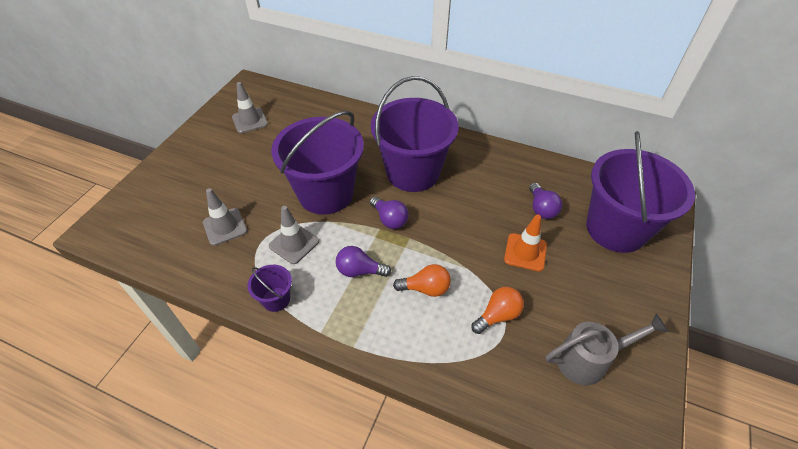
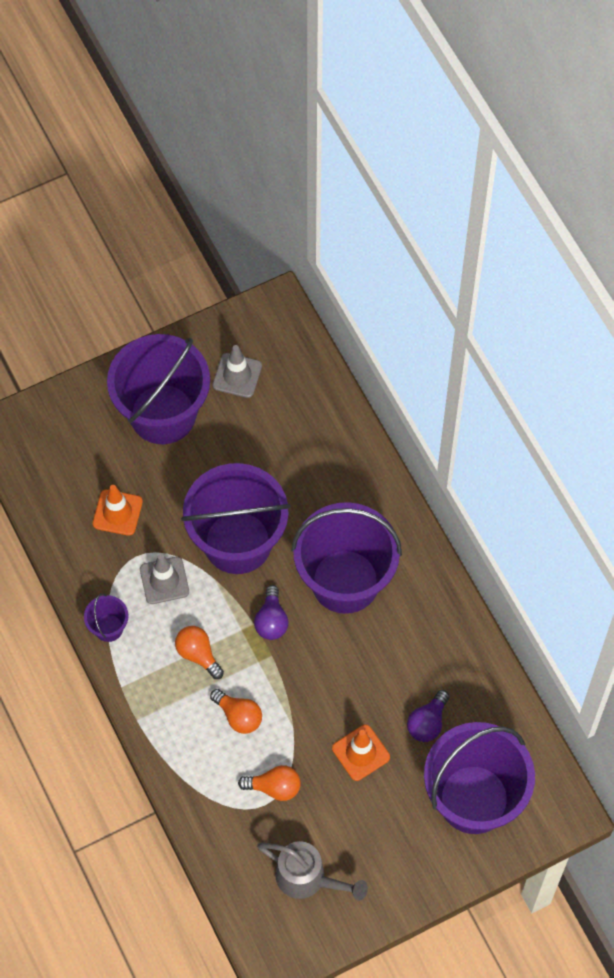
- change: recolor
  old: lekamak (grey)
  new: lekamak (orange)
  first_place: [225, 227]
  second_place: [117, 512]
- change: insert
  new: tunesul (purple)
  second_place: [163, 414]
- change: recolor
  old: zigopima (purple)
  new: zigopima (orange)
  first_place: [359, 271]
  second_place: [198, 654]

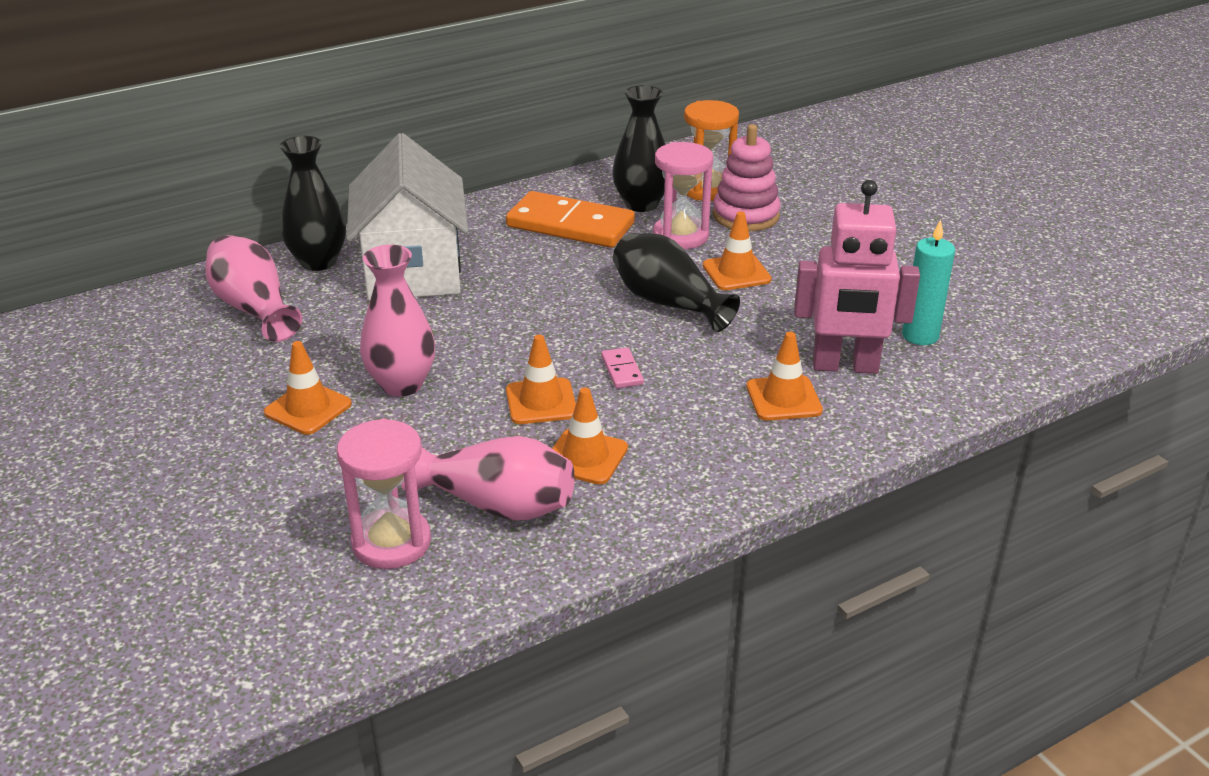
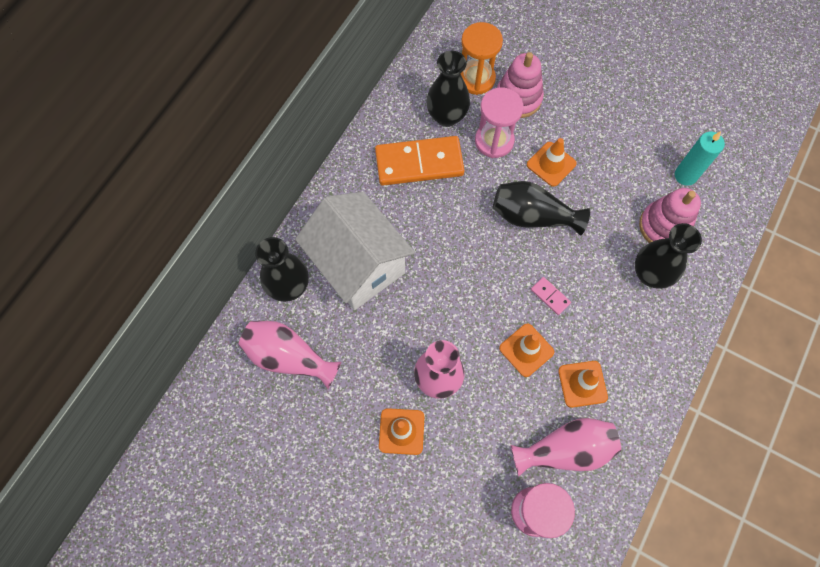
- change: replace
  old: lekamak (orange)
  new: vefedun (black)
  first_place: [783, 399]
  second_place: [650, 274]
- change: replace
  old: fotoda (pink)
  new: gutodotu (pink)
  first_place: [845, 366]
  second_place: [663, 226]

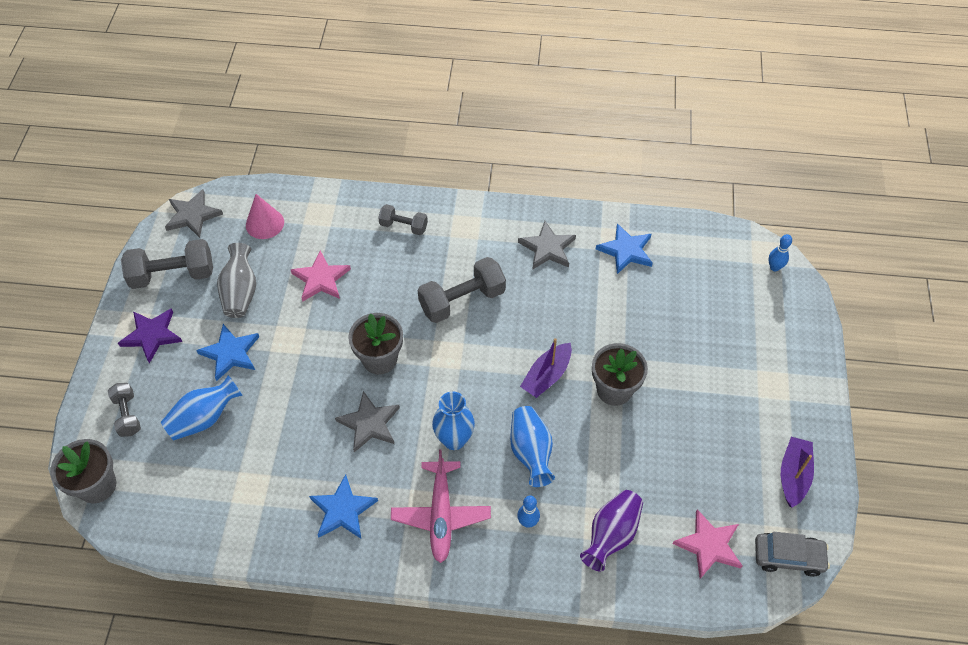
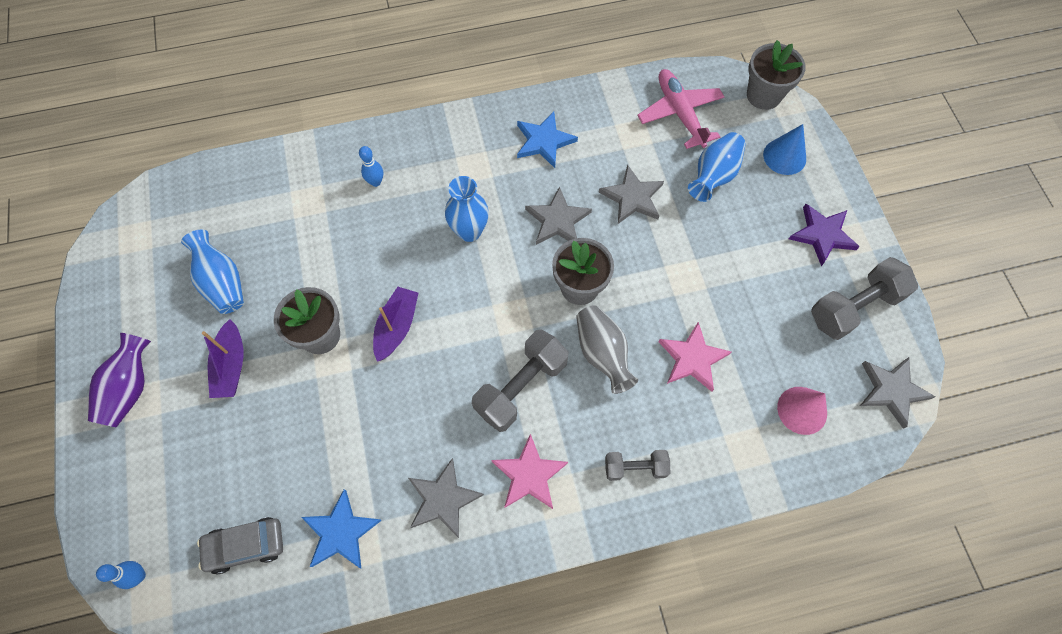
- change: move
  old: vefedun (purple)
  first_place: [611, 535]
  second_place: [130, 388]
- change: move
  old: vefedun (blue)
  first_place: [531, 452]
  second_place: [222, 282]
- change: move
  old: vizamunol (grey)
  first_place: [788, 557]
  second_place: [246, 546]
- change: move
  old: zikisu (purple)
  first_place: [793, 475]
  second_place: [231, 366]
- change: move
  old: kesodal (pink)
  first_place: [709, 545]
  second_place: [529, 475]
- change: move
  old: vefedun (grey)
  first_place: [240, 292]
  second_place: [602, 354]
- change: insert
  new: kesodal (grey)
  second_place: [632, 197]
- change: move
  old: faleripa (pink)
  first_place: [441, 514]
  second_place: [680, 113]
- change: replace
  old: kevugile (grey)
  new: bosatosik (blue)
  first_place: [127, 415]
  second_place: [784, 156]
- change: delete
  old: kesodal (blue)
  first_place: [230, 353]

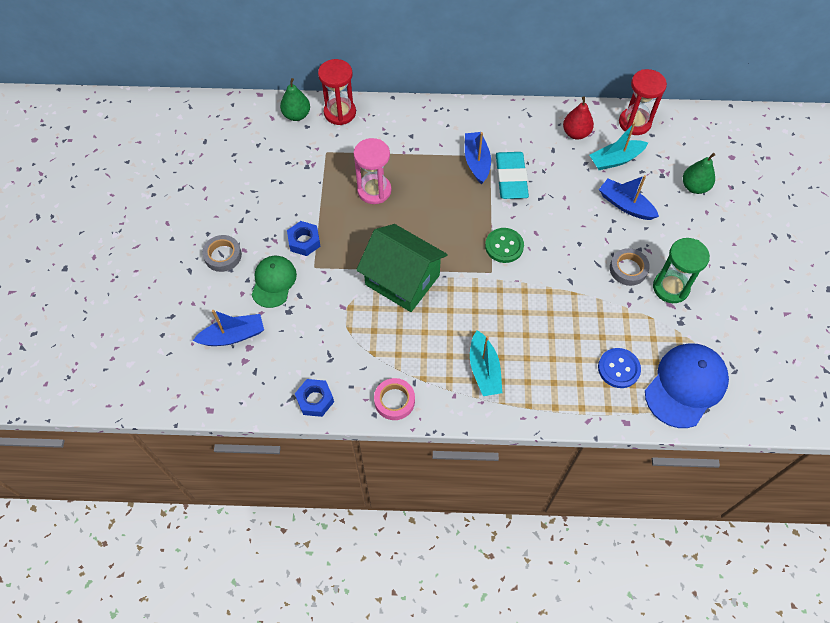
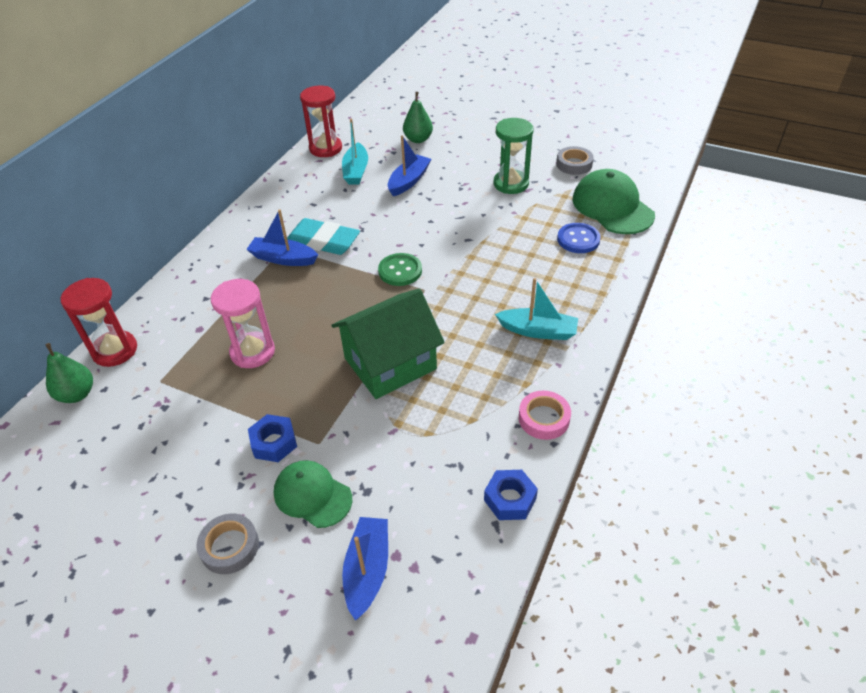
- change: rotate
  old: zikisu (blue)
  first_place: [625, 205]
  second_place: [409, 181]
  degrees: 150
- change: move
  old: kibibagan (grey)
  first_place: [628, 269]
  second_place: [574, 164]
- change: recolor
  old: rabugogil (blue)
  new: rabugogil (green)
  first_place: [686, 386]
  second_place: [612, 207]
- change: delete
  old: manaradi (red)
  first_place: [576, 133]

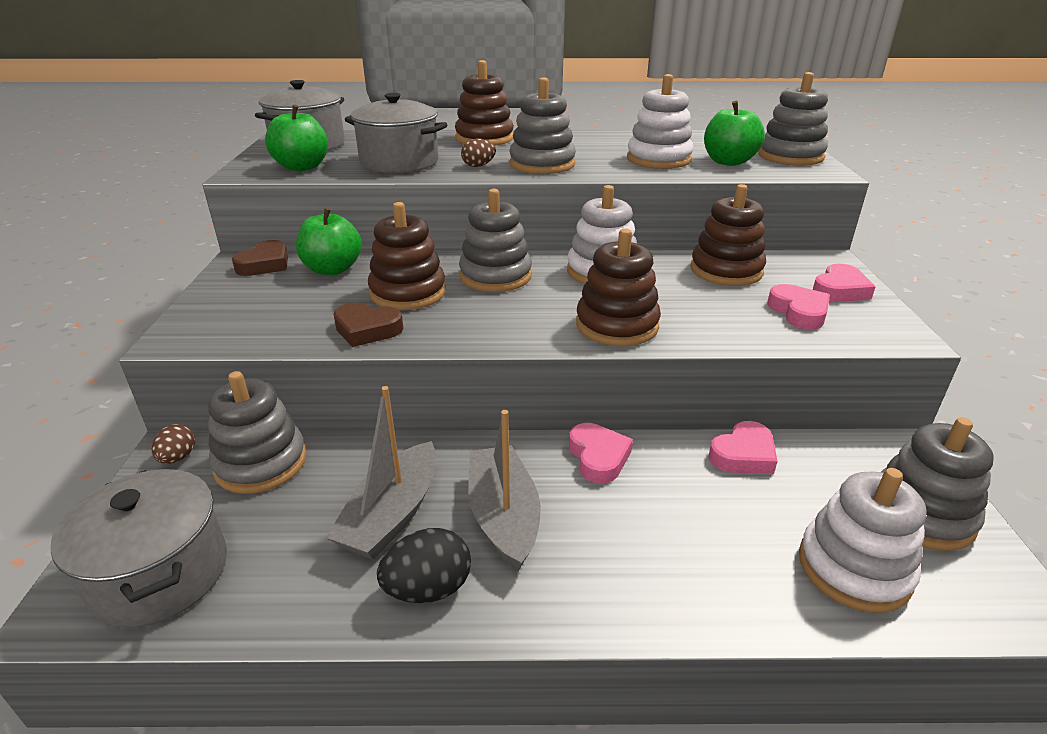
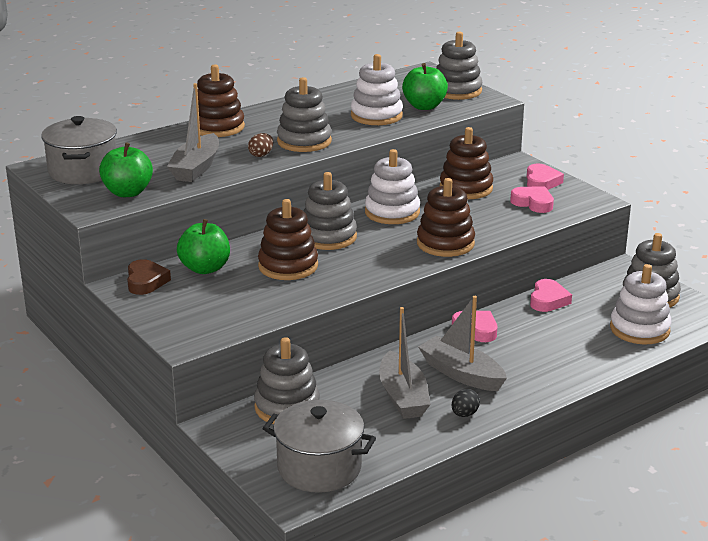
- change: replace
  old: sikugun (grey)
  new: zikisu (grey)
  first_place: [399, 162]
  second_place: [196, 168]
- change: resize
  old: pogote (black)
  first_place: [428, 589]
  second_place: [464, 414]
  factor: 0.64
- change: delete
  old: pogote (brown)
  first_place: [178, 457]
- change: delete
  old: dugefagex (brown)
  first_place: [367, 330]

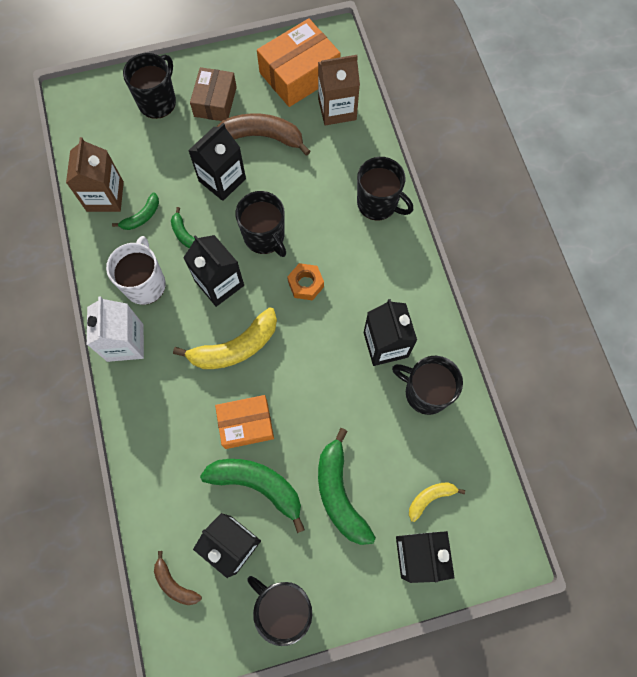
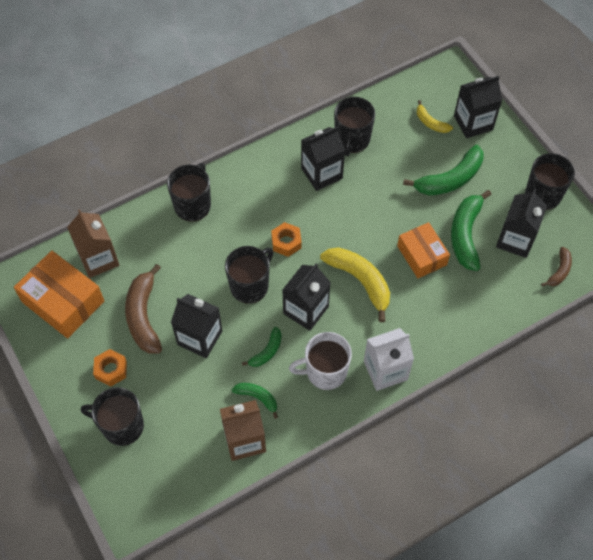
- change: replace
  old: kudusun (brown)
  new: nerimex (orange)
  first_place: [215, 102]
  second_place: [111, 370]

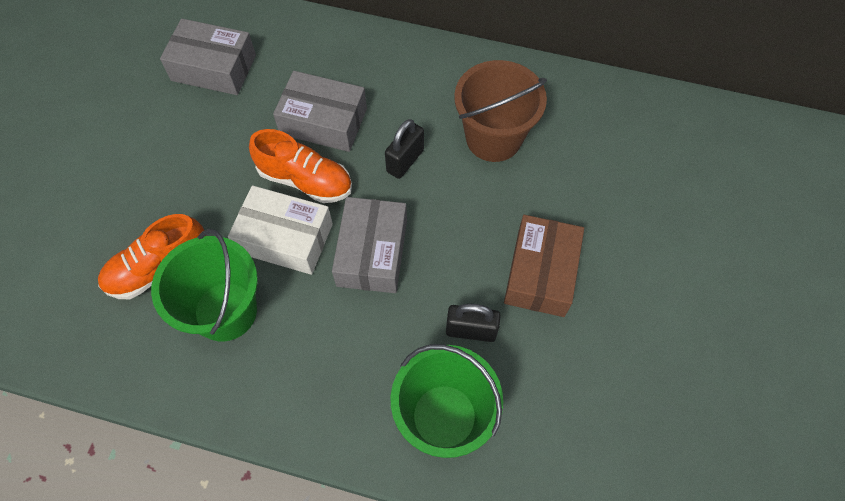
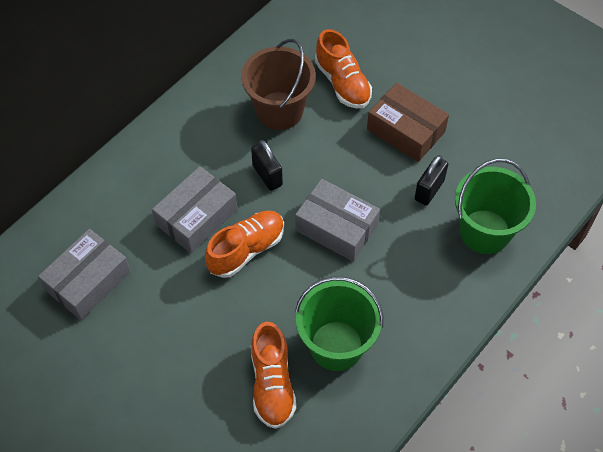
- change: insert
  new: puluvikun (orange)
  second_place: [342, 83]
- change: delete
  old: kudusun (white)
  first_place: [285, 238]

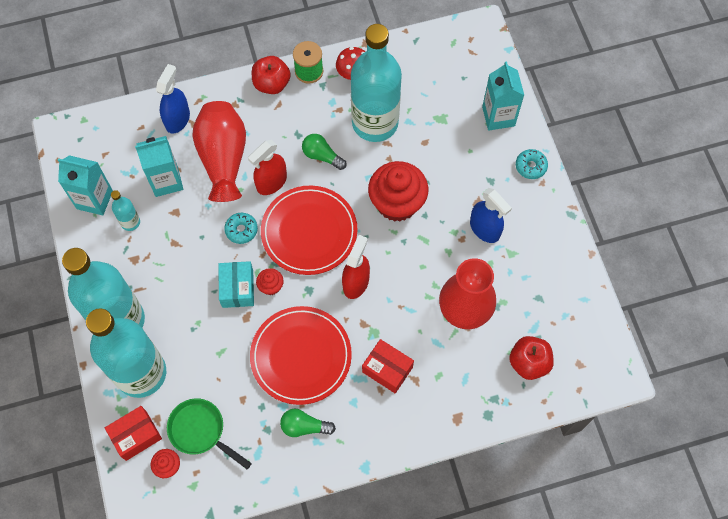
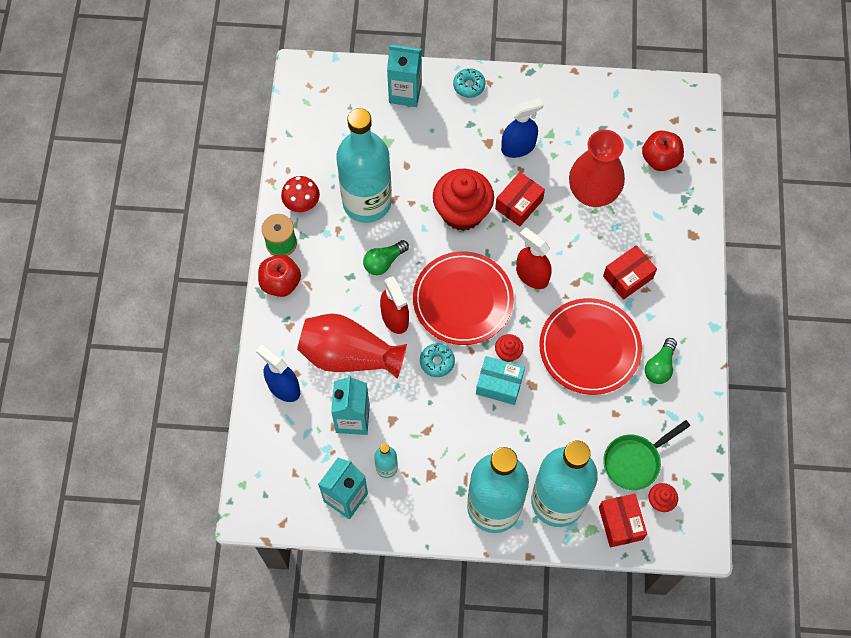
- change: insert
  new: kudusun (red)
  second_place: [519, 204]

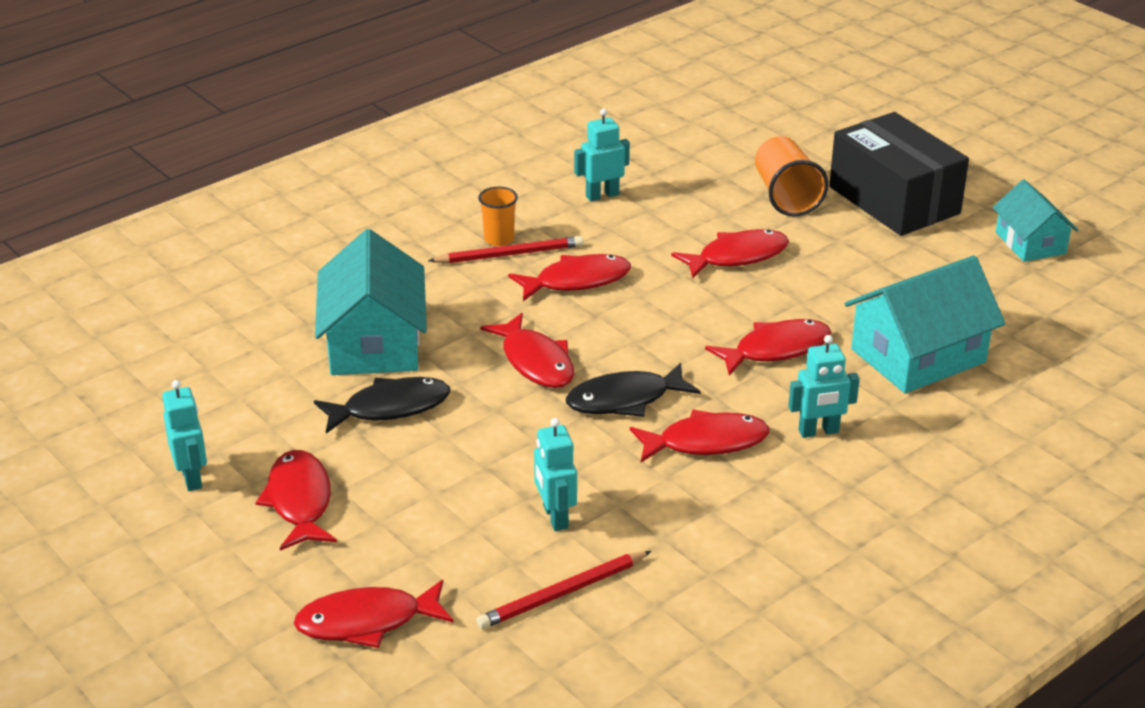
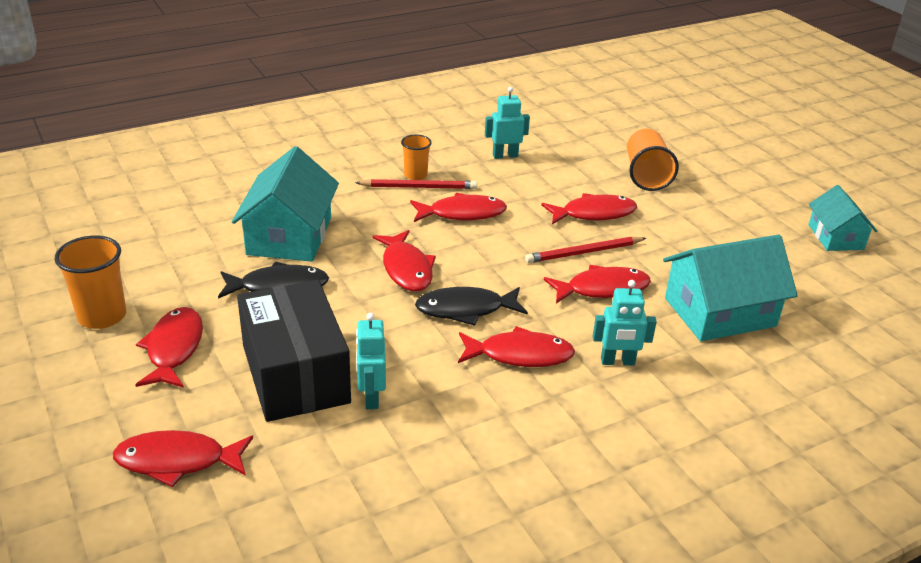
- change: replace
  old: fotoda (turquoise)
  new: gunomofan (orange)
  first_place: [192, 478]
  second_place: [102, 316]
- change: move
  old: kudusun (black)
  first_place: [894, 200]
  second_place: [295, 374]
- change: move
  old: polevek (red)
  first_place: [563, 593]
  second_place: [584, 253]

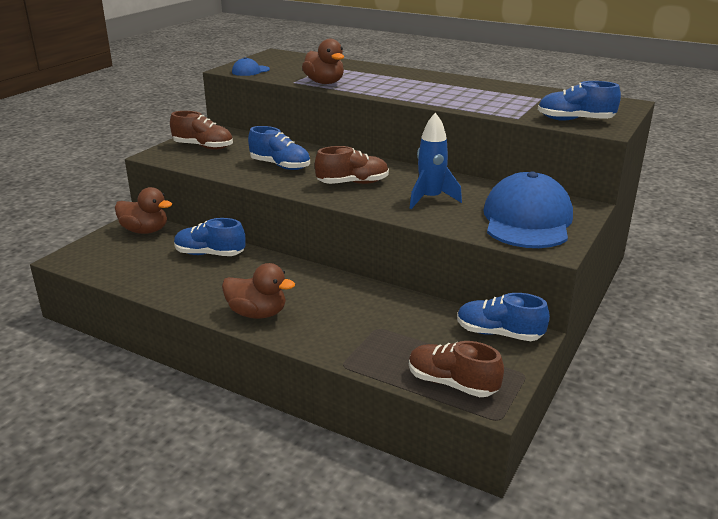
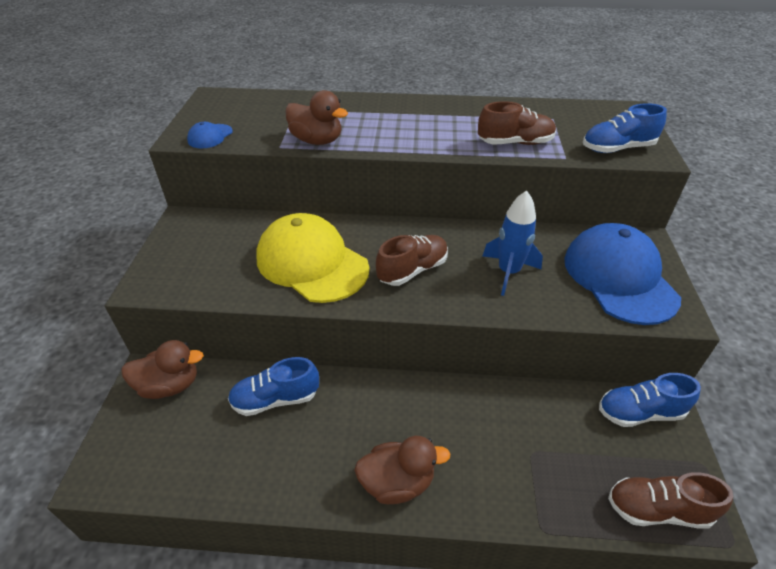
- change: replace
  old: puluvikun (blue)
  new: rabugogil (yellow)
  first_place: [280, 166]
  second_place: [312, 263]
- change: move
  old: puluvikun (brown)
  first_place: [203, 147]
  second_place: [515, 143]

